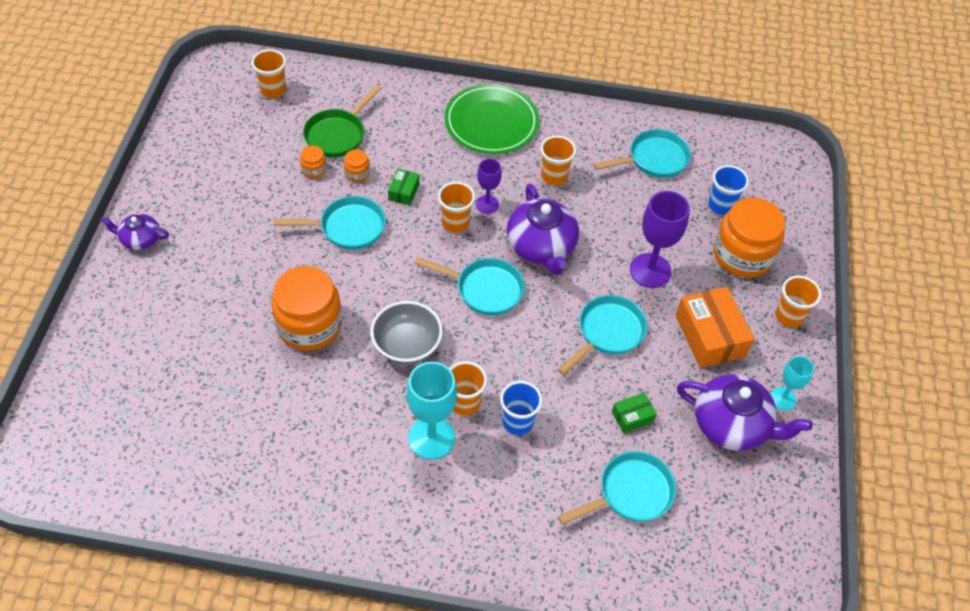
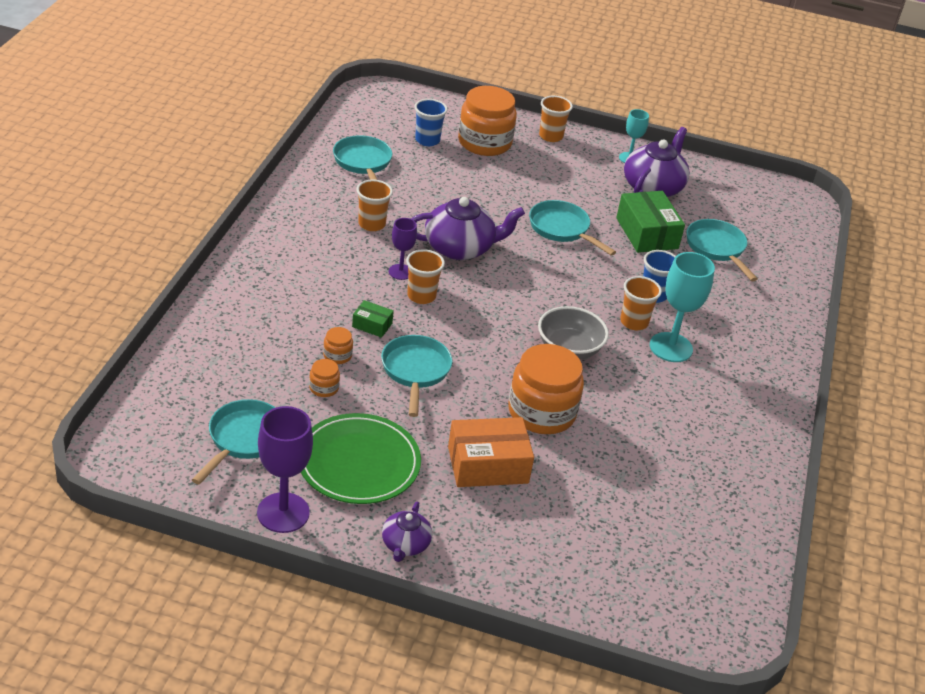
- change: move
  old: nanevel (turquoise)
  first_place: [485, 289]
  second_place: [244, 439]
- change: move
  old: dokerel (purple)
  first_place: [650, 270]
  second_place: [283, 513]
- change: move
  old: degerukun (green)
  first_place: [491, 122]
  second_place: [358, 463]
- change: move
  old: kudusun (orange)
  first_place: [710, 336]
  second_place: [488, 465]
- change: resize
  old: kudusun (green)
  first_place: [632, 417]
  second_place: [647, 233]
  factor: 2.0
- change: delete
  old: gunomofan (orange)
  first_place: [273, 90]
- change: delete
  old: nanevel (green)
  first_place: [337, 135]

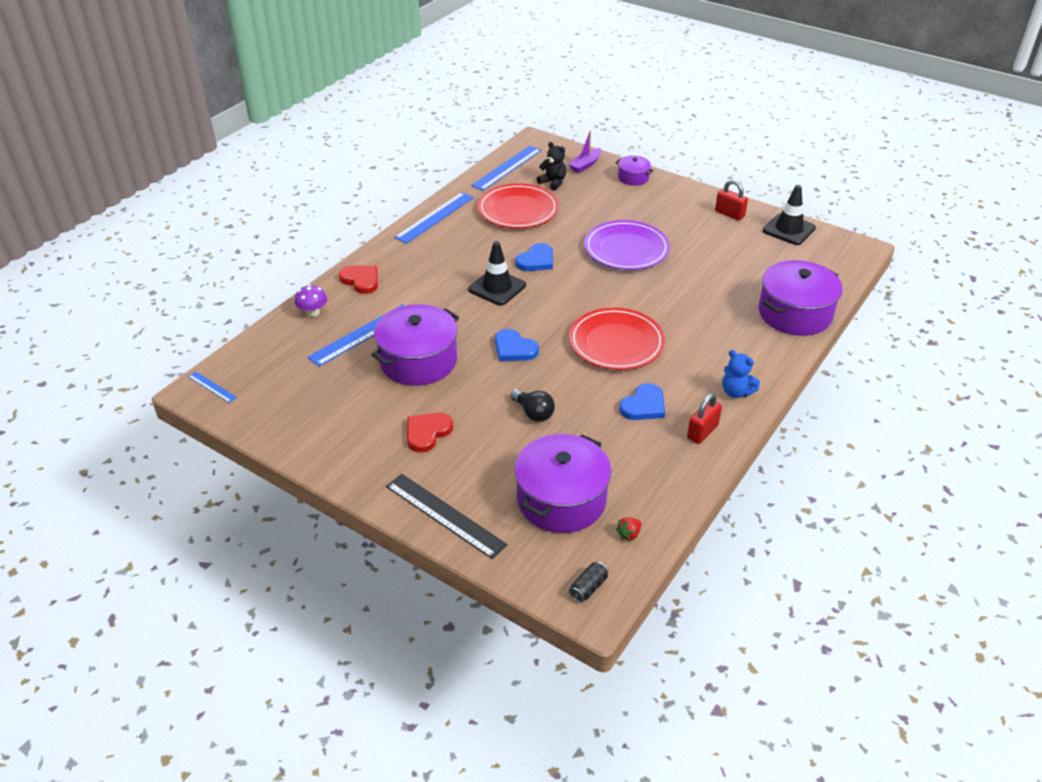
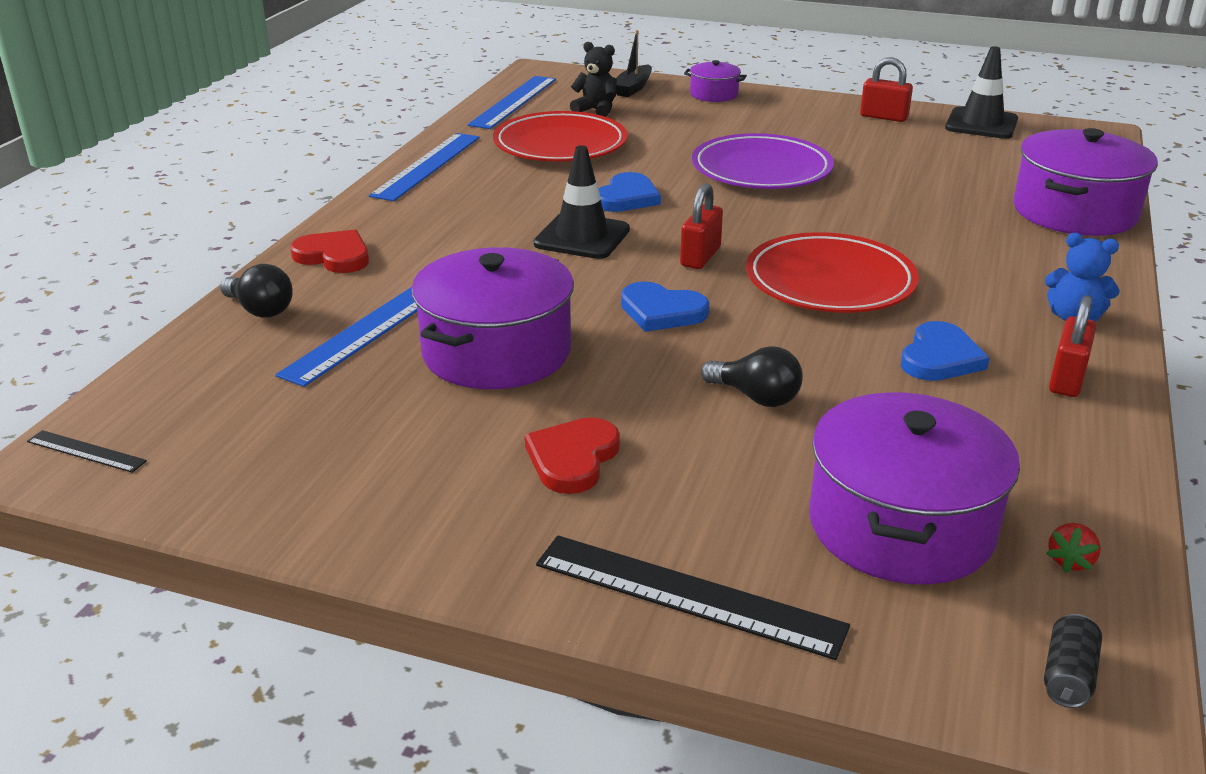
- change: recolor
  old: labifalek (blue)
  new: labifalek (black)
  first_place: [212, 387]
  second_place: [86, 451]
- change: replace
  old: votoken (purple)
  new: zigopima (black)
  first_place: [313, 312]
  second_place: [260, 310]
- change: recolor
  old: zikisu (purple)
  new: zikisu (black)
  first_place: [585, 165]
  second_place: [633, 88]
- change: insert
  new: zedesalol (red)
  second_place: [700, 257]

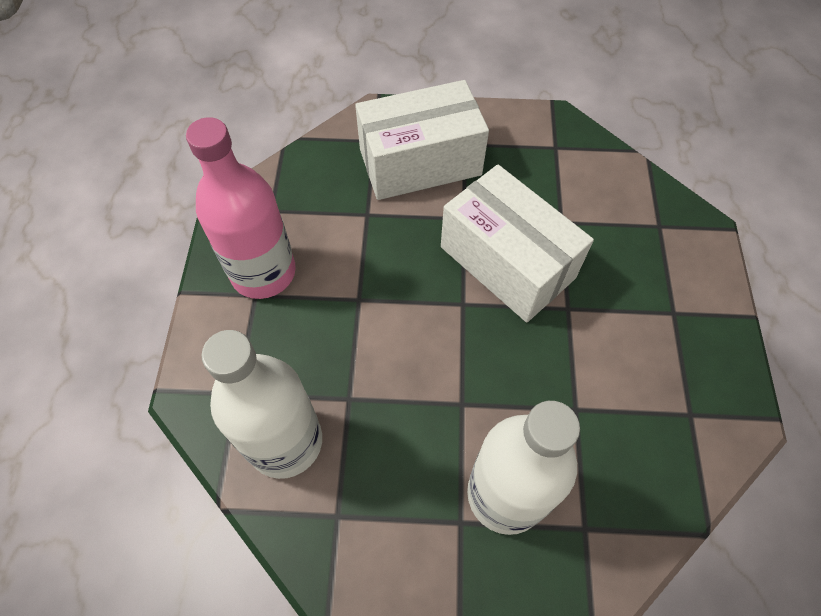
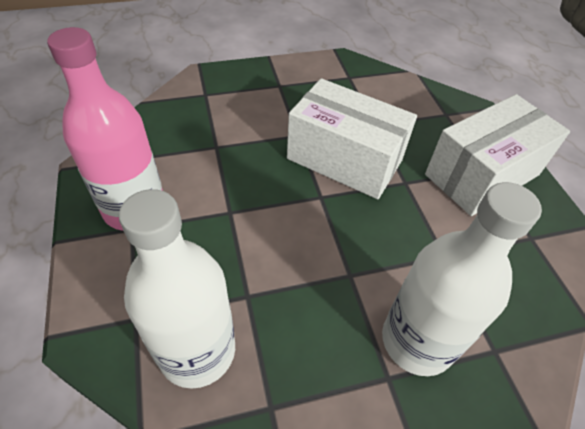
- change: move
  old: kudusun (white)
  first_place: [420, 162]
  second_place: [482, 174]

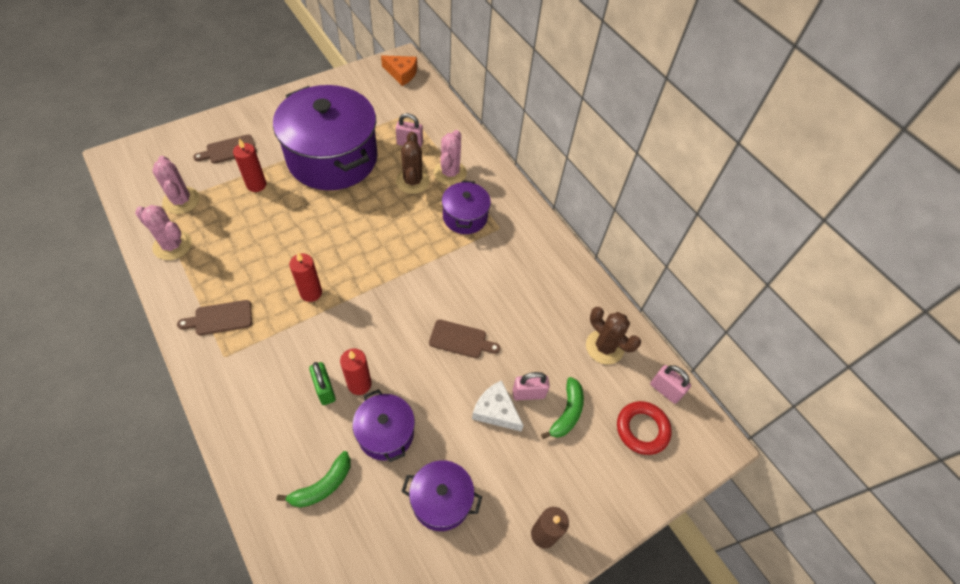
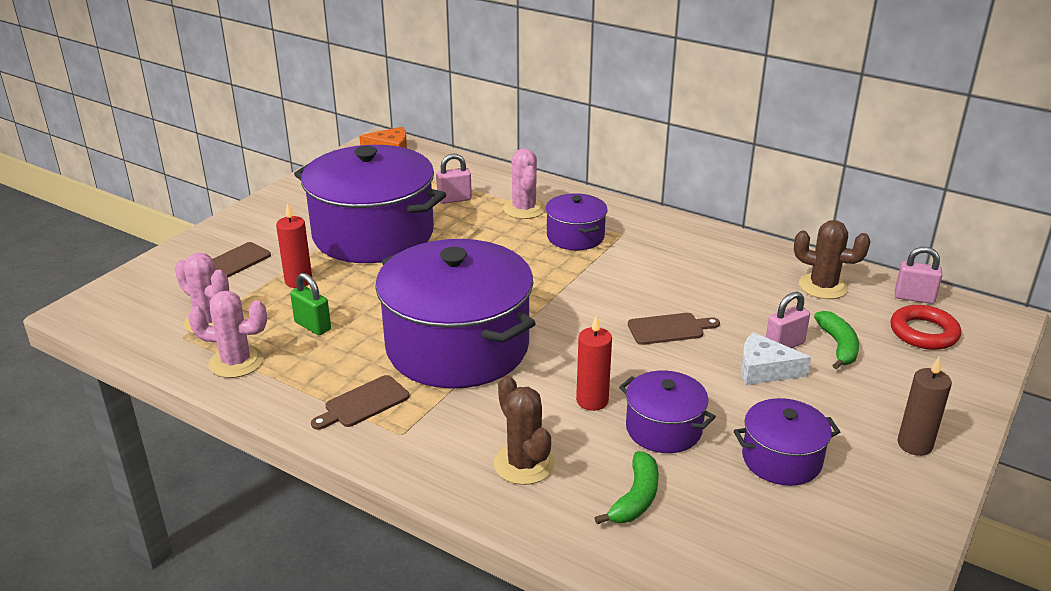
- change: move
  old: zedesalol (green)
  first_place: [325, 390]
  second_place: [313, 326]
- change: replace
  old: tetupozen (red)
  new: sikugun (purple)
  first_place: [311, 293]
  second_place: [457, 347]
- change: move
  old: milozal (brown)
  first_place: [412, 181]
  second_place: [524, 464]

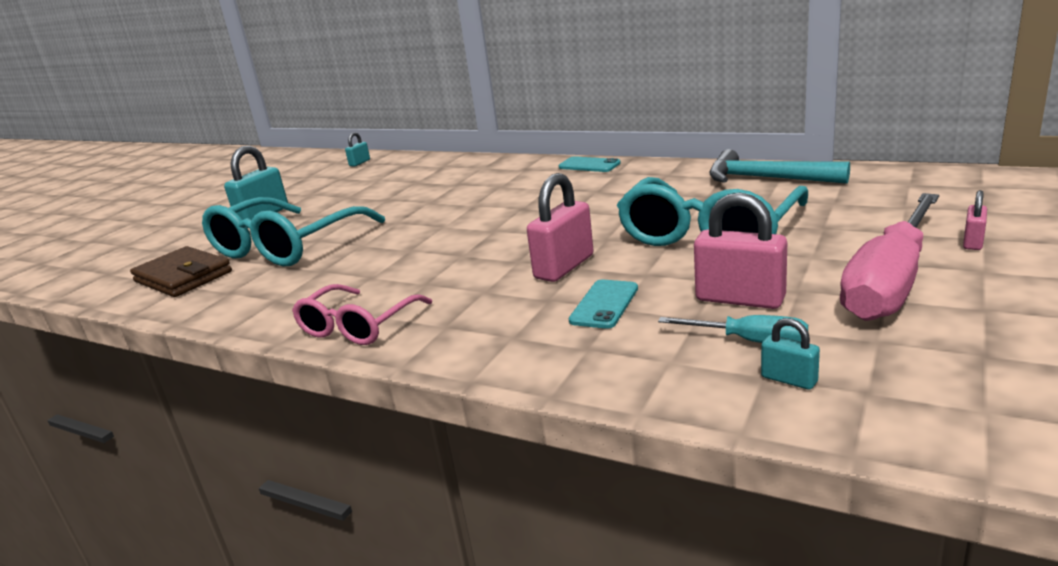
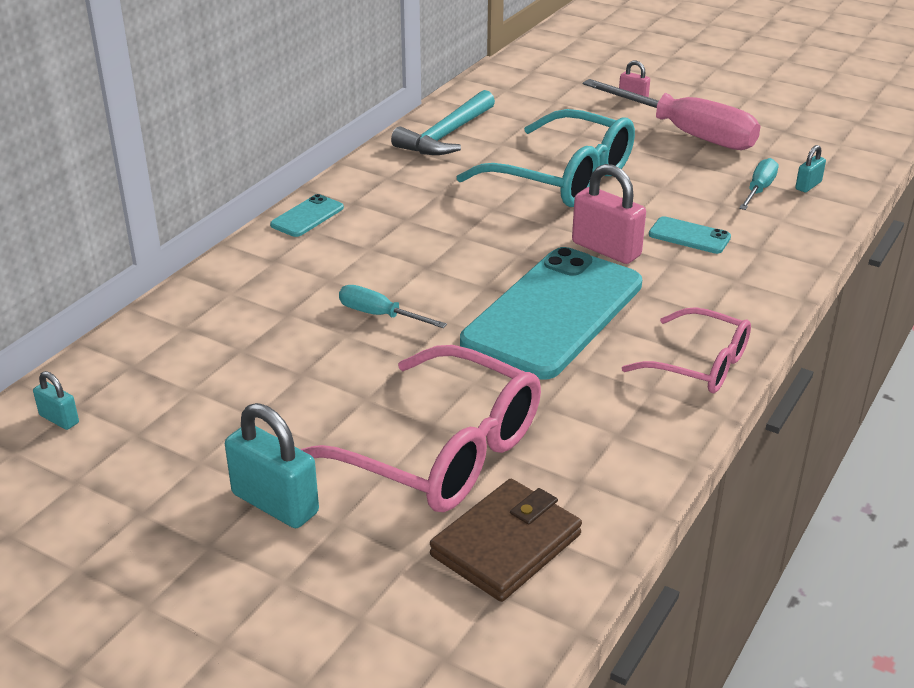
- change: recolor
  old: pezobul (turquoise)
  new: pezobul (pink)
  first_place: [286, 246]
  second_place: [441, 451]
- change: insert
  new: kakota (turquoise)
  second_place: [379, 315]
- change: insert
  new: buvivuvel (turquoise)
  second_place: [553, 313]
- change: delete
  old: zedesalol (pink)
  first_place: [740, 299]

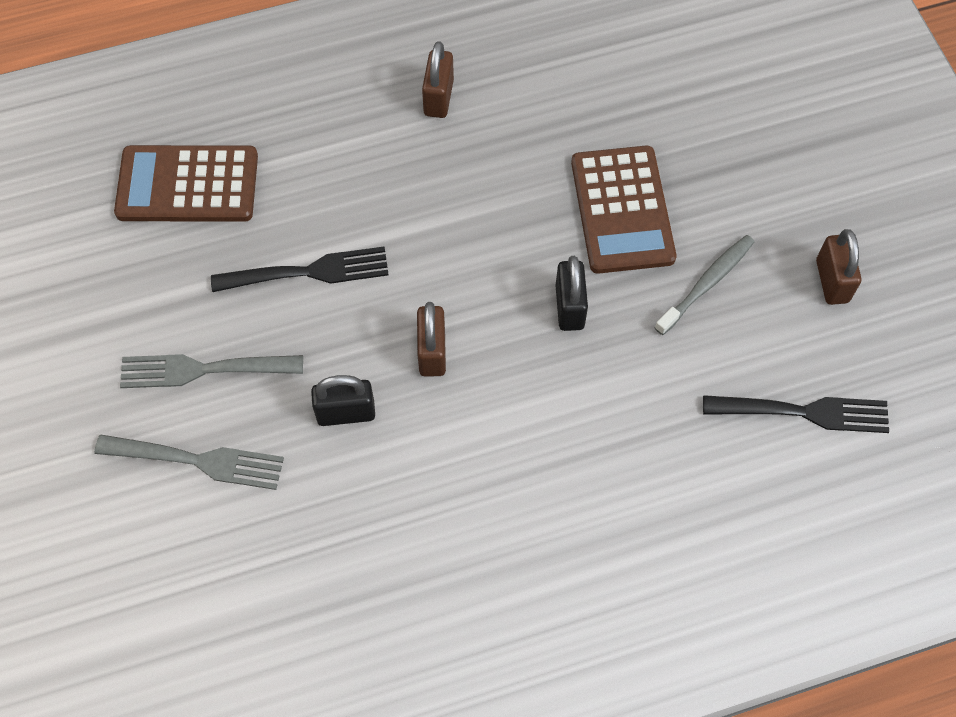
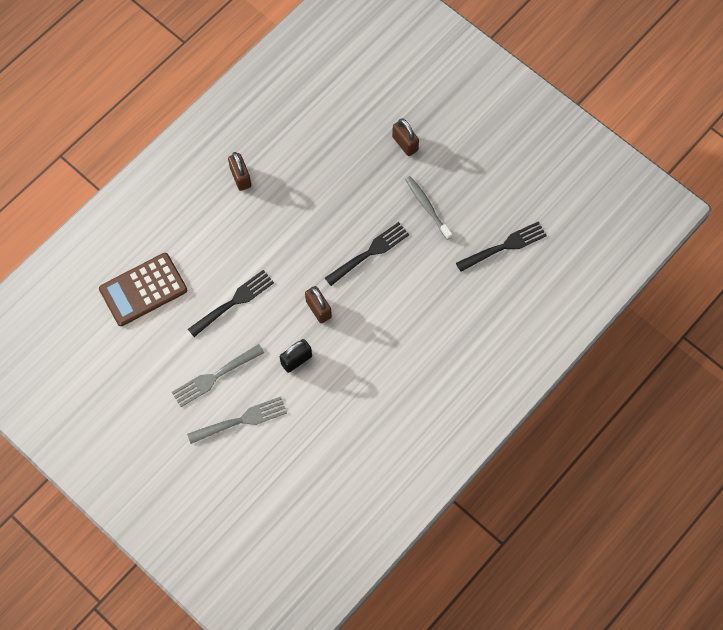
- change: replace
  old: zedesalol (black)
  new: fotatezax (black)
  first_place: [569, 307]
  second_place: [370, 252]
- change: move
  old: zedesalol (brown)
  first_place: [832, 281]
  second_place: [405, 143]
- change: rotate
  old: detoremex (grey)
  first_place: [707, 284]
  second_place: [427, 207]
  degrees: -45
- change: delete
  old: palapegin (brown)
  first_place: [622, 210]

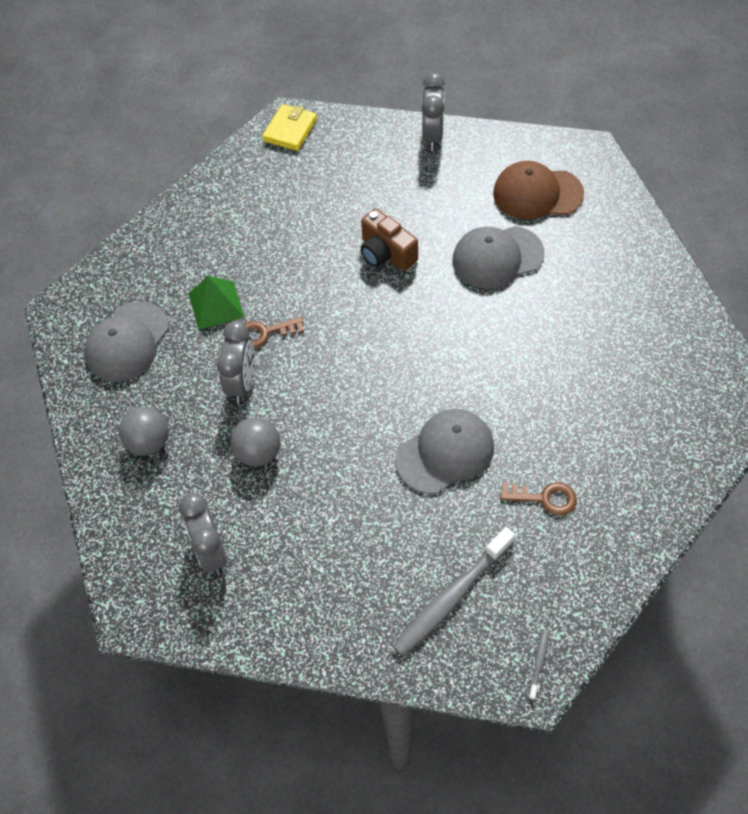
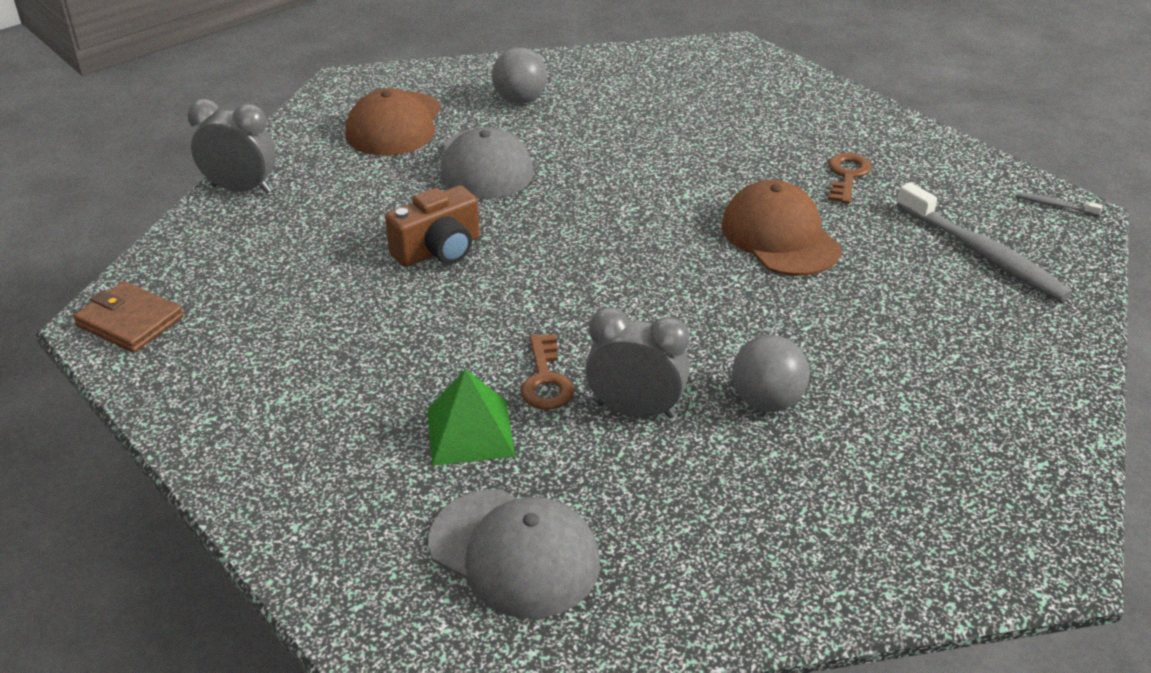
- change: recolor
  old: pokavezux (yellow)
  new: pokavezux (brown)
  first_place: [290, 130]
  second_place: [130, 321]
- change: move
  old: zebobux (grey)
  first_place: [149, 442]
  second_place: [520, 100]
- change: recolor
  old: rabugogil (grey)
  new: rabugogil (brown)
  first_place: [445, 452]
  second_place: [780, 236]
- change: delete
  old: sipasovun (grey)
  first_place: [211, 551]

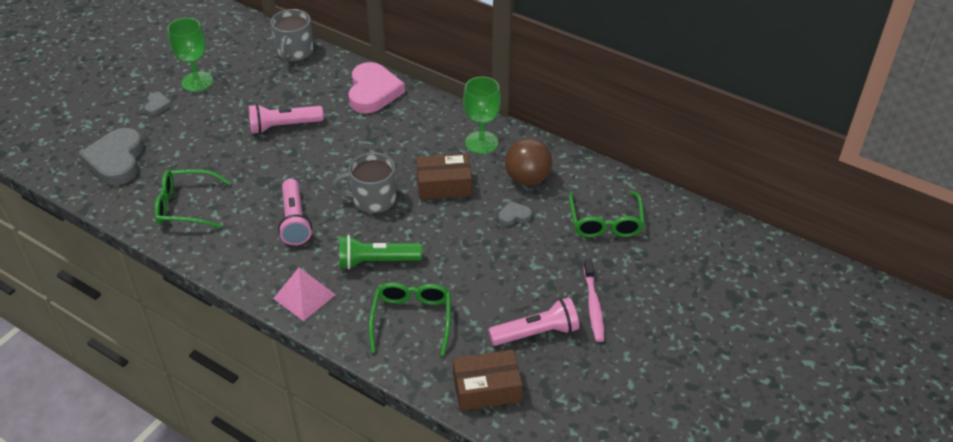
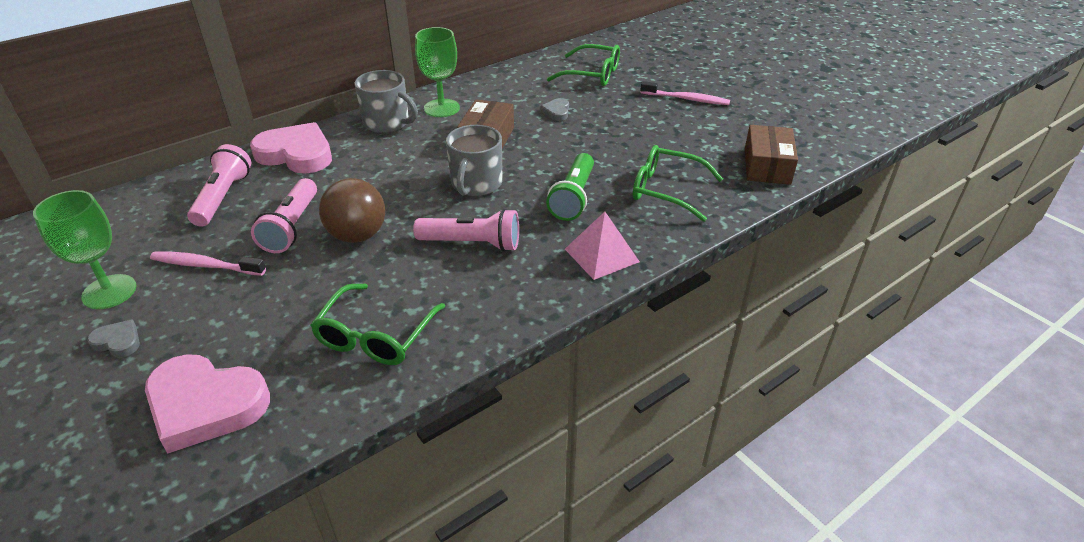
- change: recolor
  old: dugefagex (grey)
  new: dugefagex (pink)
  first_place: [116, 160]
  second_place: [205, 405]
- change: insert
  new: detoremex (pink)
  second_place: [205, 265]
- change: move
  old: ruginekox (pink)
  first_place: [536, 333]
  second_place: [223, 197]
- change: move
  old: zebobux (brown)
  first_place: [527, 179]
  second_place: [357, 235]
- change: move
  old: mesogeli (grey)
  first_place: [294, 52]
  second_place: [387, 123]

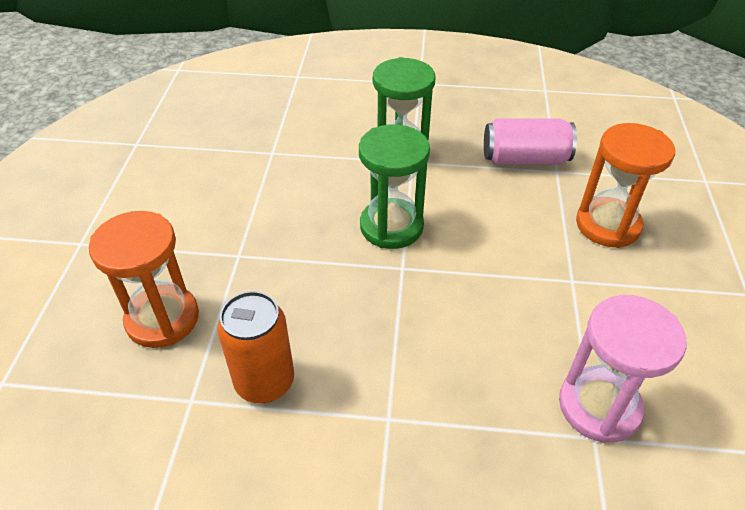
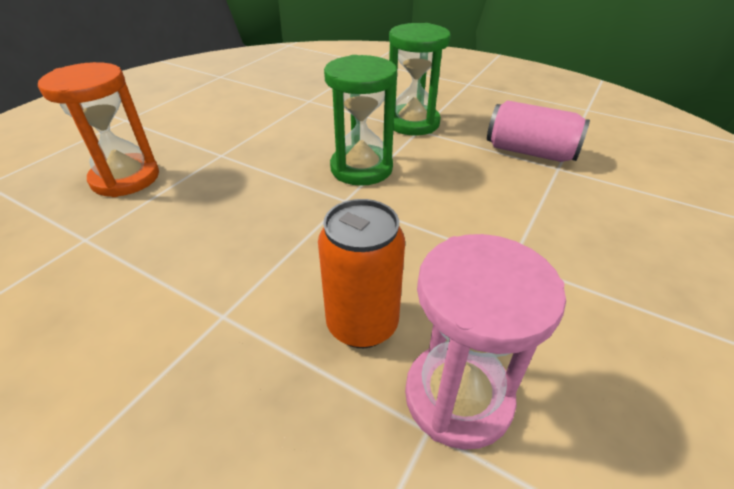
- change: move
  old: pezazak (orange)
  first_place: [264, 382]
  second_place: [362, 324]
- change: delete
  old: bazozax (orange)
  first_place: [607, 225]

